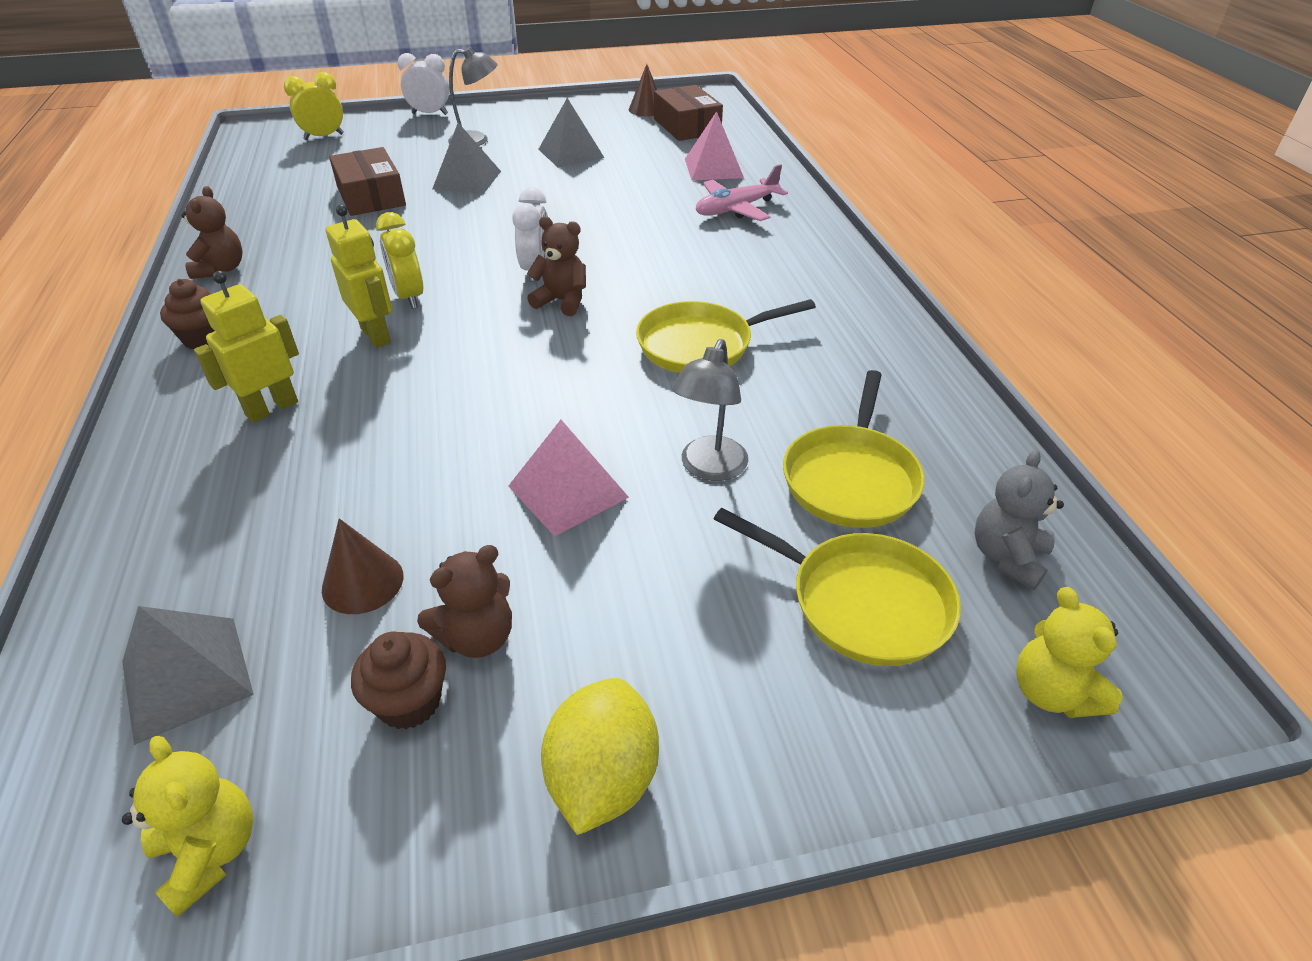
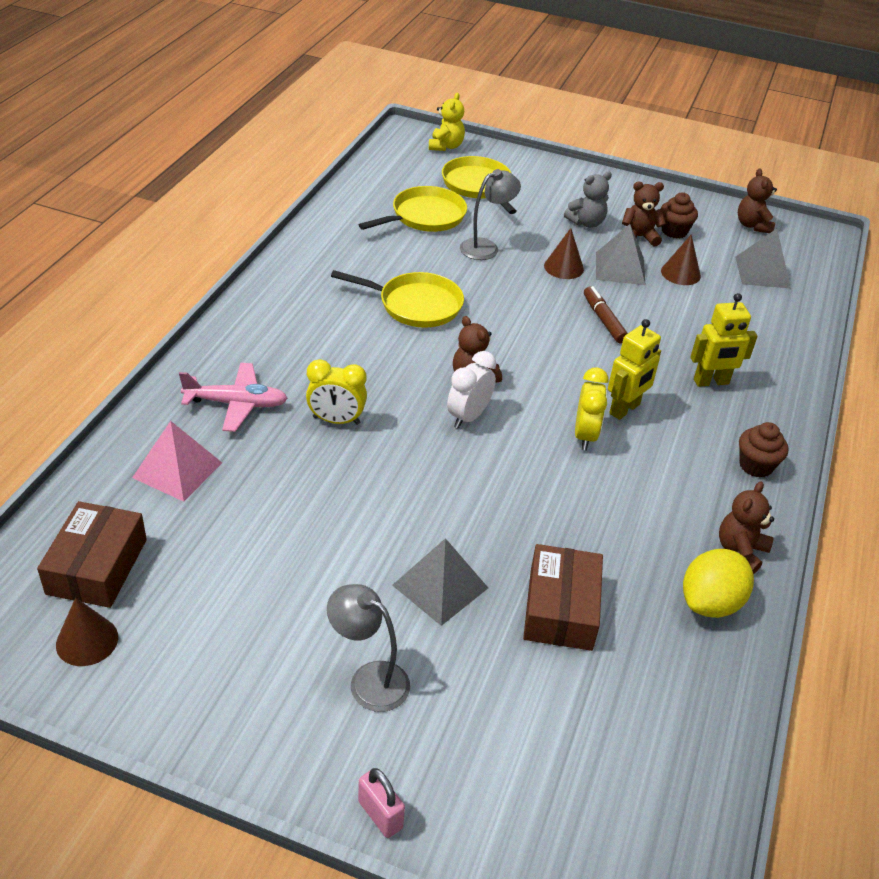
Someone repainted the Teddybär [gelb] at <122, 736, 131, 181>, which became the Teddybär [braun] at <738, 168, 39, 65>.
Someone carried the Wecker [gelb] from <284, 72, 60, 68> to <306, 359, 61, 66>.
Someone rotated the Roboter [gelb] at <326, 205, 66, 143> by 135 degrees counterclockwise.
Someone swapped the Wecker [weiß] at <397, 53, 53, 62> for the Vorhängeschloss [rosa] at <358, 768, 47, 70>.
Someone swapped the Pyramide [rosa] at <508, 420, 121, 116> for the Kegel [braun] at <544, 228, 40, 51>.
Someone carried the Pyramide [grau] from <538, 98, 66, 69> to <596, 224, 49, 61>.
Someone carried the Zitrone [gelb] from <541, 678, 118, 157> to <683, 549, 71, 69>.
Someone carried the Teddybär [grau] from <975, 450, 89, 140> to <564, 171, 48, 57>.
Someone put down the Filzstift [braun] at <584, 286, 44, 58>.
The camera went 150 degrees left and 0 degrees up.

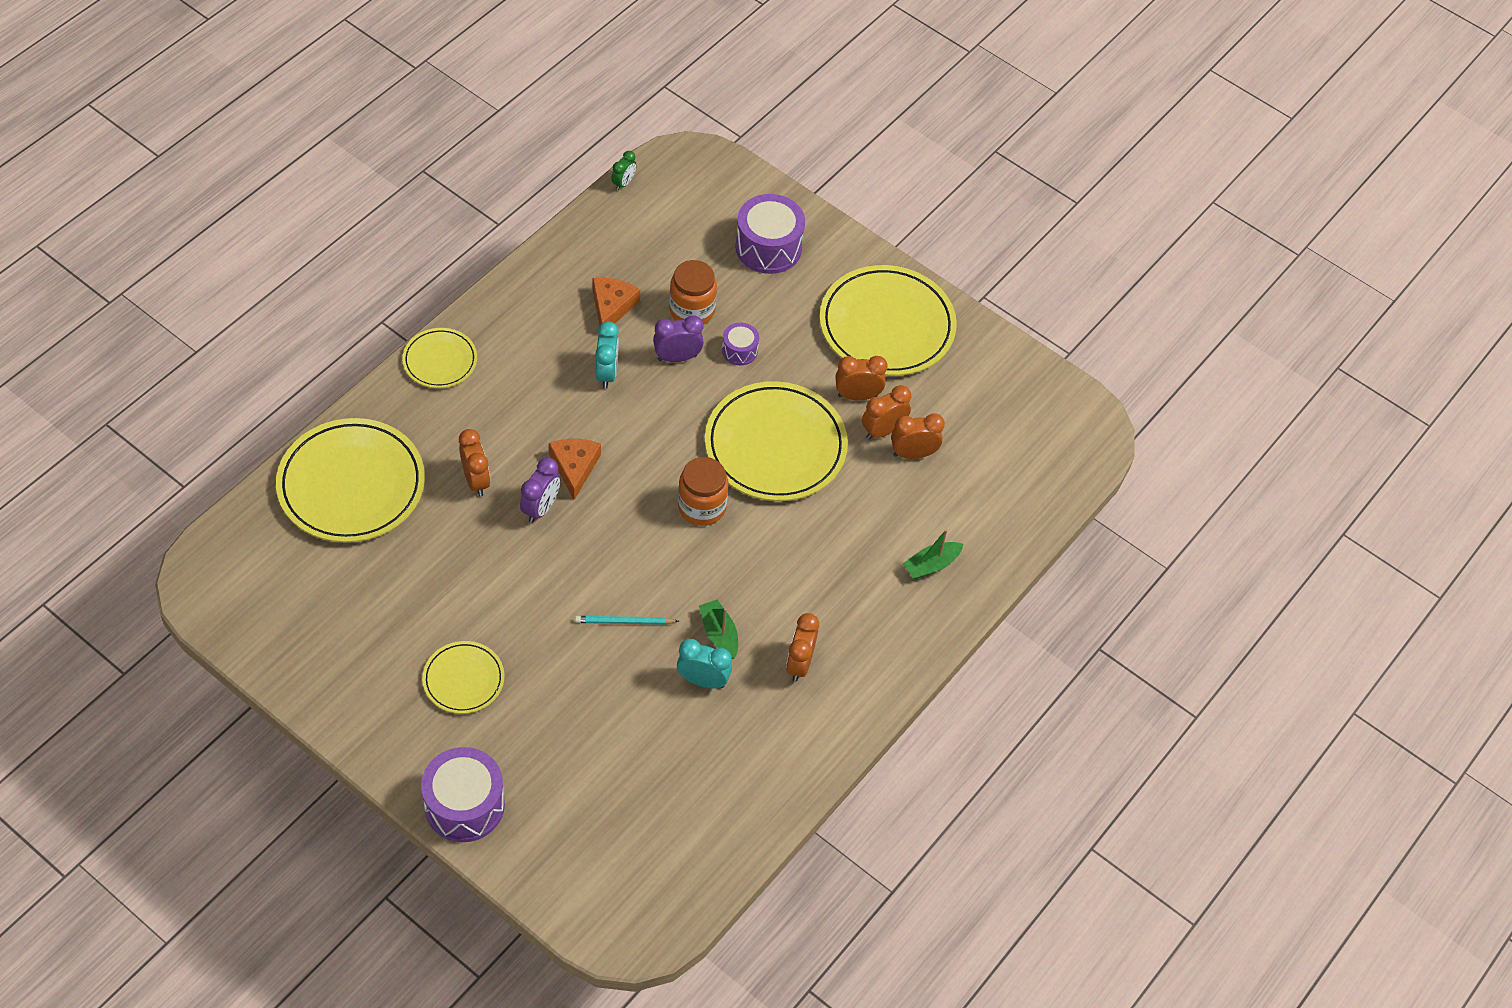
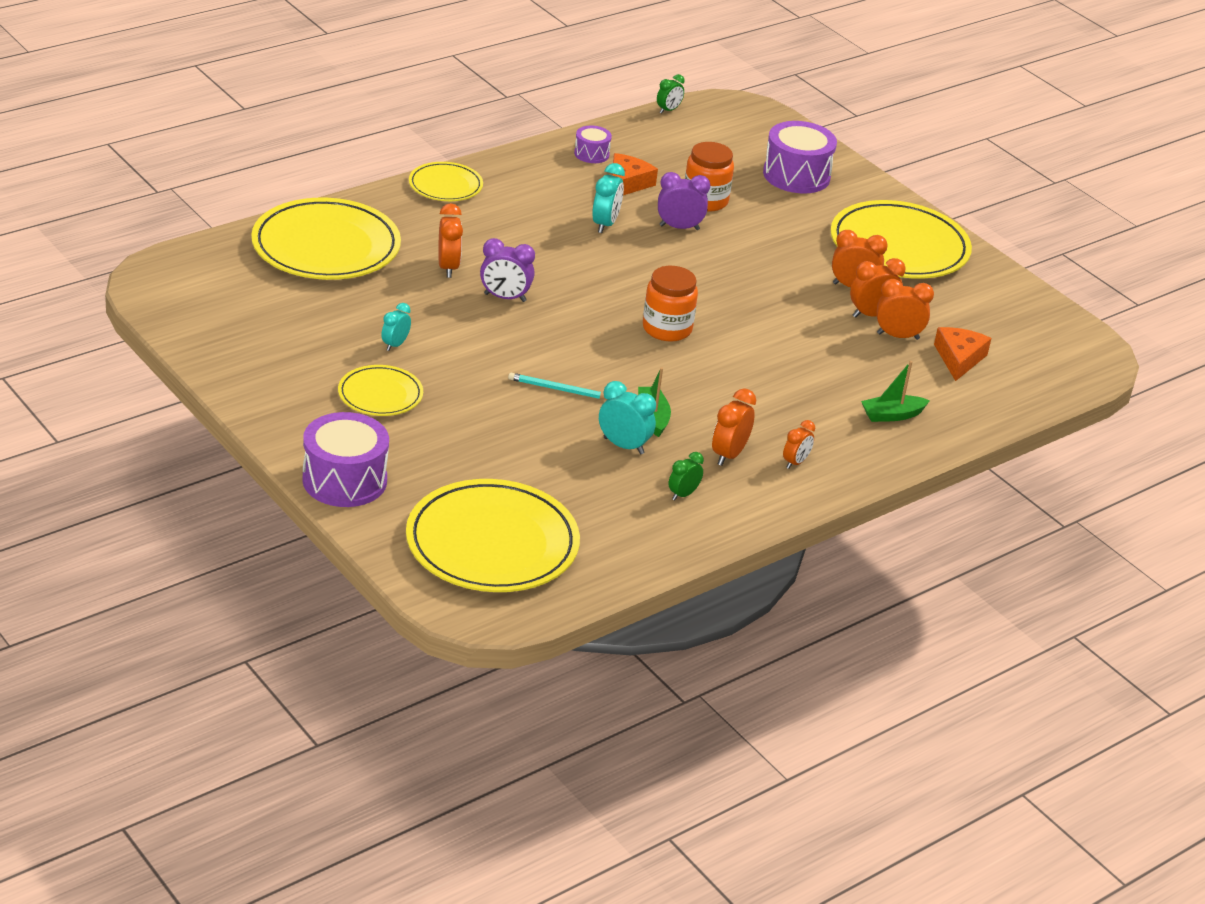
Someone rotated the Wecker [lila] at <520, 458, 41, 65> by 60 degrees clockwise.
Someone carried the Käse [orange] from <549, 439, 52, 61> to <934, 327, 58, 54>.
Someone carried the Teller [gelb] from <705, 381, 143, 120> to <406, 479, 174, 113>.
Someone carried the Trommel [lila] from <722, 322, 37, 43> to <574, 126, 38, 37>.
Someone put down the Wecker [türkis] at <381, 303, 30, 48>.
Someone put down the Wecker [grün] at <668, 452, 36, 48>.
Someone put down the Wecker [orange] at <783, 420, 32, 49>.
The camera went 15 degrees right and 20 degrees down.

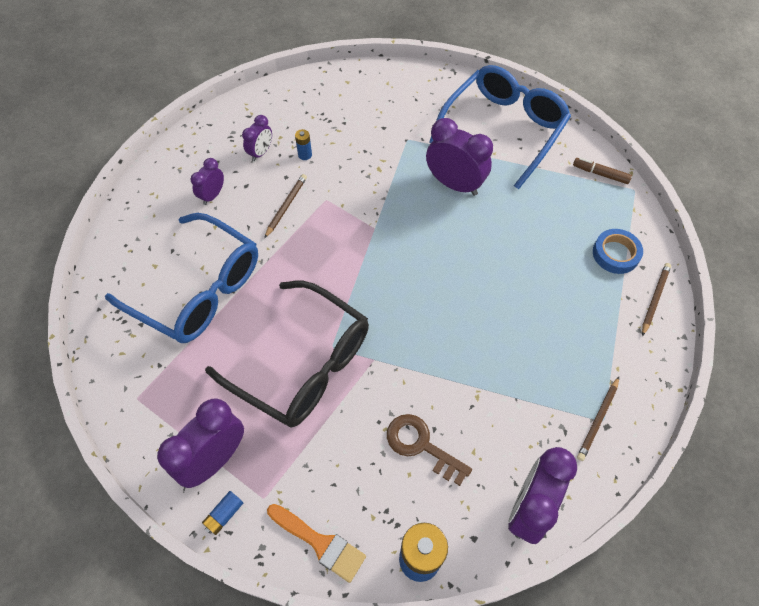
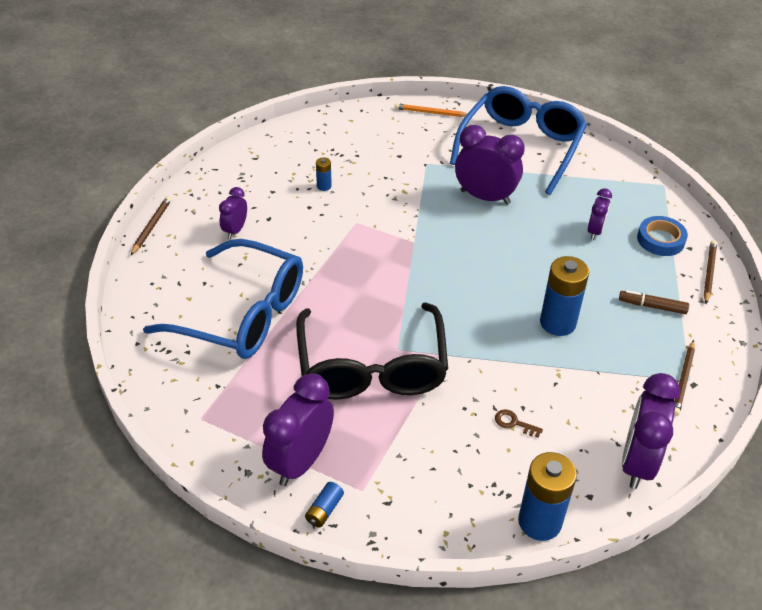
Someone rotated the Brille [schwarz] at <205, 280, 164, 148> by 60 degrees clockwise.
Someone carried the Wecker [lila] from <242, 115, 30, 46> to <588, 188, 24, 52>.
Someone carried the Bleistift [braun] from <264, 174, 43, 64> to <131, 196, 40, 59>.
Someone took away the Pinsel [orange] at <267, 504, 99, 79>.
Someone scaled the Schlüssel [braun] at <387, 414, 85, 72> by 0.50.
Someone carried the Filzstift [braun] from <573, 158, 59, 26> to <619, 290, 70, 24>.
Someone put down the Bleistift [orange] at <395, 103, 73, 14>.
Someone put down the Batterie [blau] at <540, 256, 49, 80>.
The camera went 10 degrees left and 15 degrees down.

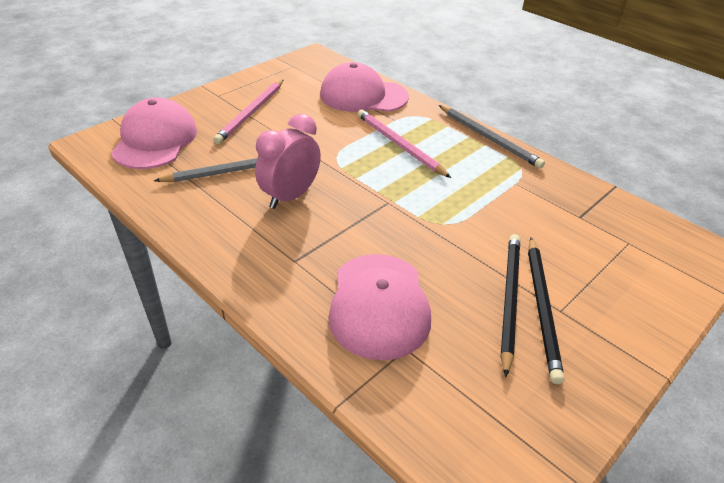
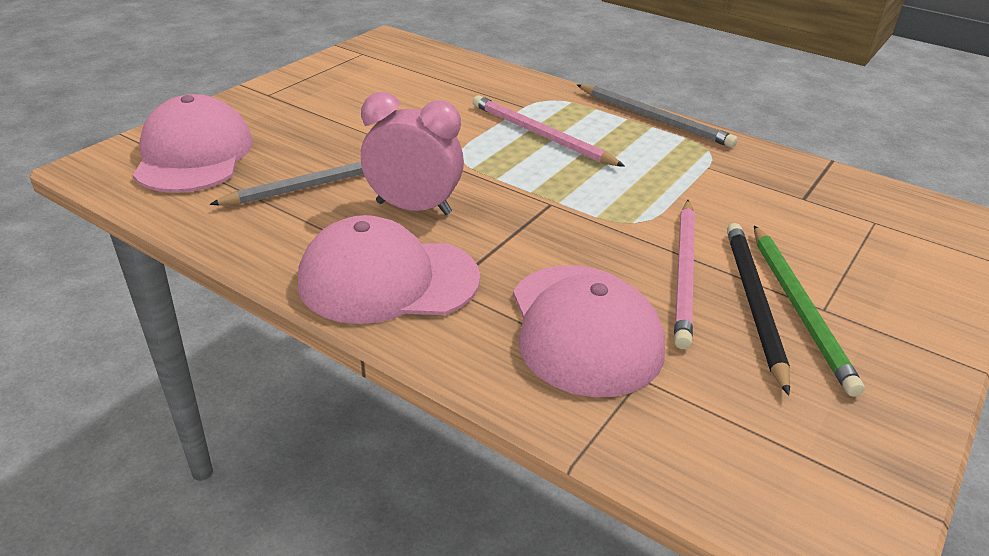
Someone carried the Bleistift [rosa] from <213, 79, 71, 65> to <674, 200, 21, 149>.
Someone rotated the Wecker [rosa] at <255, 114, 66, 95> by 75 degrees clockwise.
Someone carried the Kappe [rosa] from <320, 62, 89, 50> to <298, 215, 182, 109>.
Someone repainted the Bleistift [schwarz] at <528, 237, 36, 147>, which became the Bleistift [grün] at <754, 226, 111, 171>.
The camera went 10 degrees left and 5 degrees down.

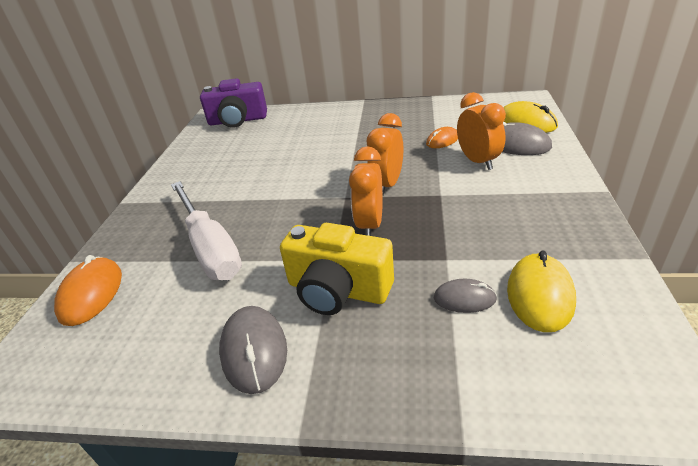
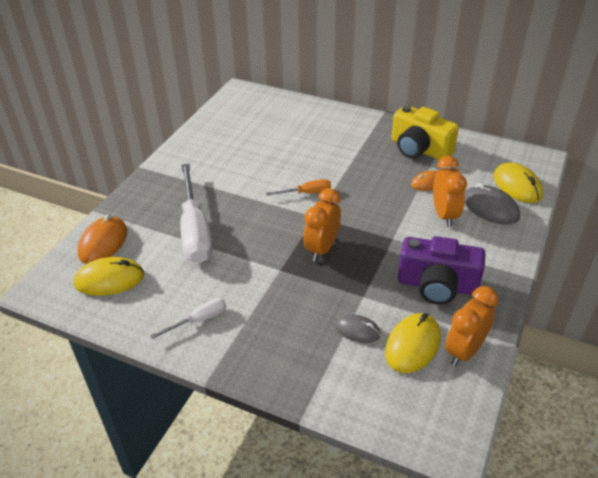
Someone carried the Kamera [lila] from <200, 78, 67, 50> to <398, 236, 87, 69>.
Someone swapped the Computermaus [grau] at <219, 306, 68, 88> for the Schraubenzieher [weiß] at <150, 298, 76, 41>.
Someone carried the Kamera [gelb] from <280, 223, 114, 92> to <392, 105, 67, 55>.
Someone carried the Wecker [orange] from <367, 113, 36, 83> to <445, 286, 53, 80>.
Someone put down the Computermaus [gelb] at <74, 257, 70, 39>.
Someone put down the Schraubenzieher [orange] at <266, 179, 65, 17>.
The camera went 15 degrees right and 5 degrees up.

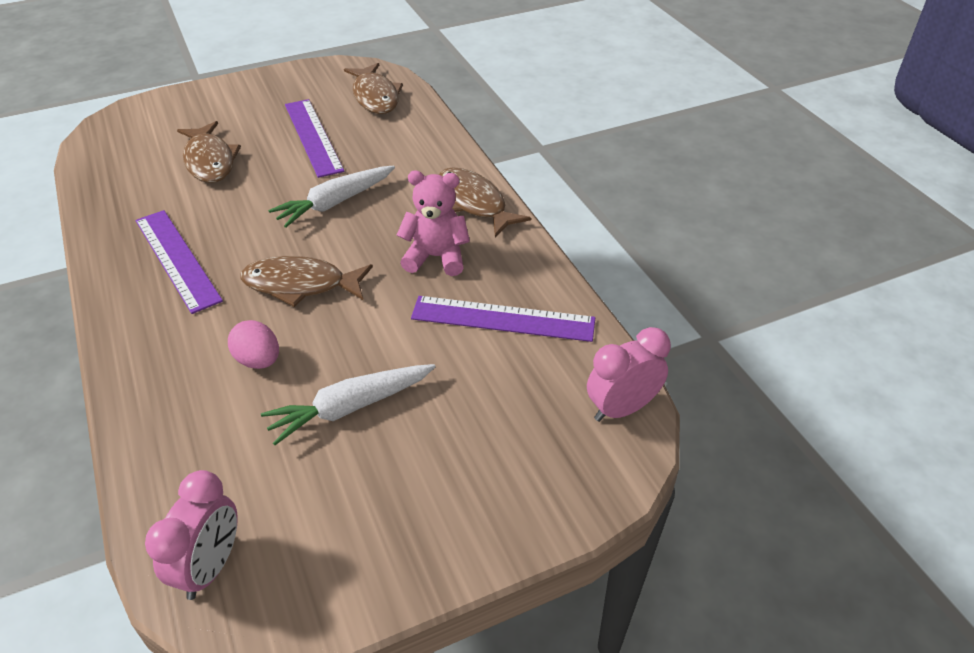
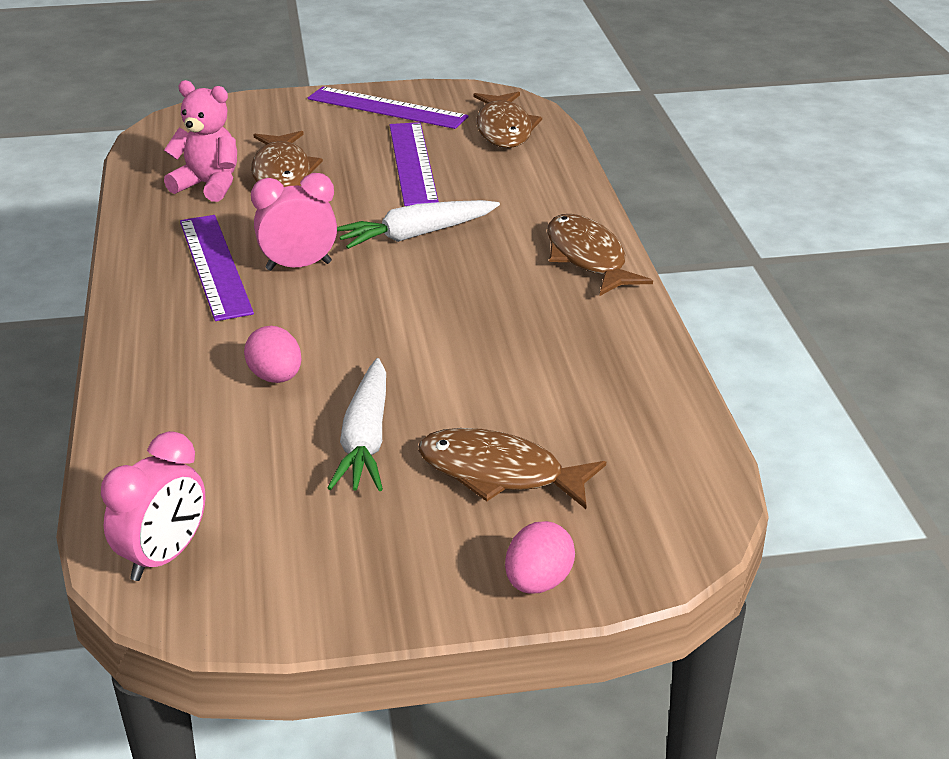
Someone carried the Fisch [braun] from <240, 256, 133, 51> to <418, 428, 188, 81>.
Someone rotated the Karotte [weiß] at <261, 364, 175, 81> by 75 degrees counterclockwise.
Someone carried the Teddybär [rosa] from <397, 171, 73, 105> to <164, 80, 73, 122>.
Someone carried the Lineal [lila] from <411, 296, 184, 46> to <308, 87, 161, 42>.
Someone carried the Wecker [rosa] from <587, 327, 84, 95> to <251, 173, 86, 98>.
Someone put down the Ei [rosa] at <505, 521, 70, 73>.
The camera went 15 degrees right and 10 degrees down.

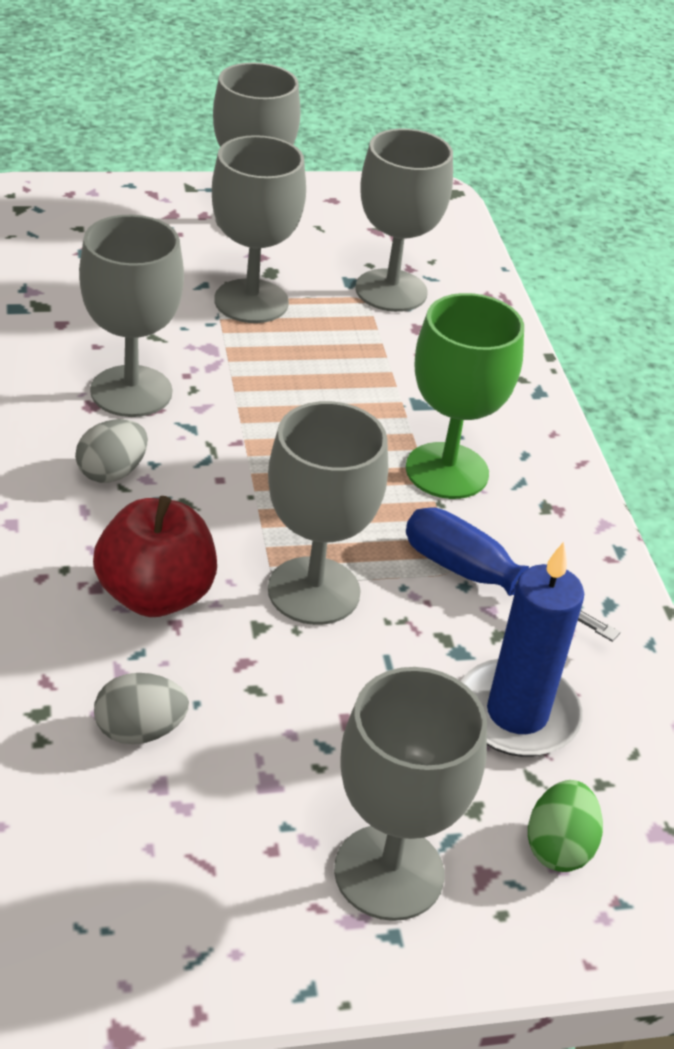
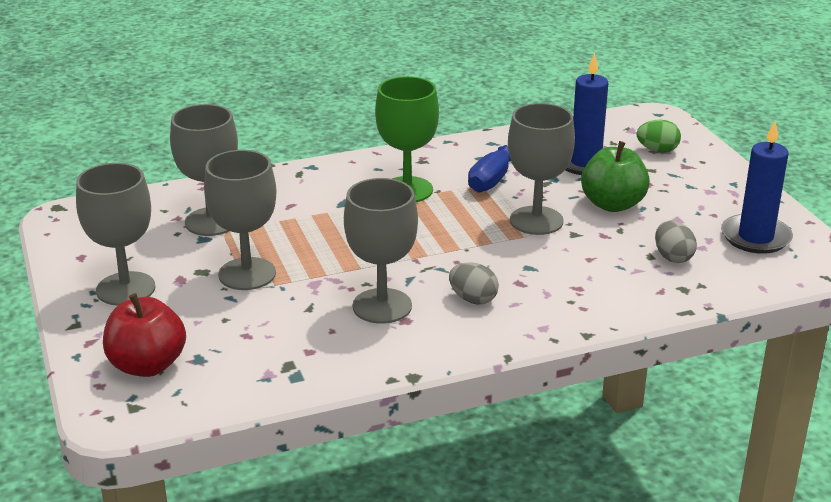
Someone carried the Apfel [rot] from <93, 496, 124, 121> to <103, 293, 83, 84>.
Someone took away the Kelch [grau] at <334, 667, 153, 254>.
Someone put down the Apfel [grün] at <581, 141, 69, 71>.
Someone put down the Kerze [blau] at <721, 121, 72, 133>.
The camera went 95 degrees left and 10 degrees down.

